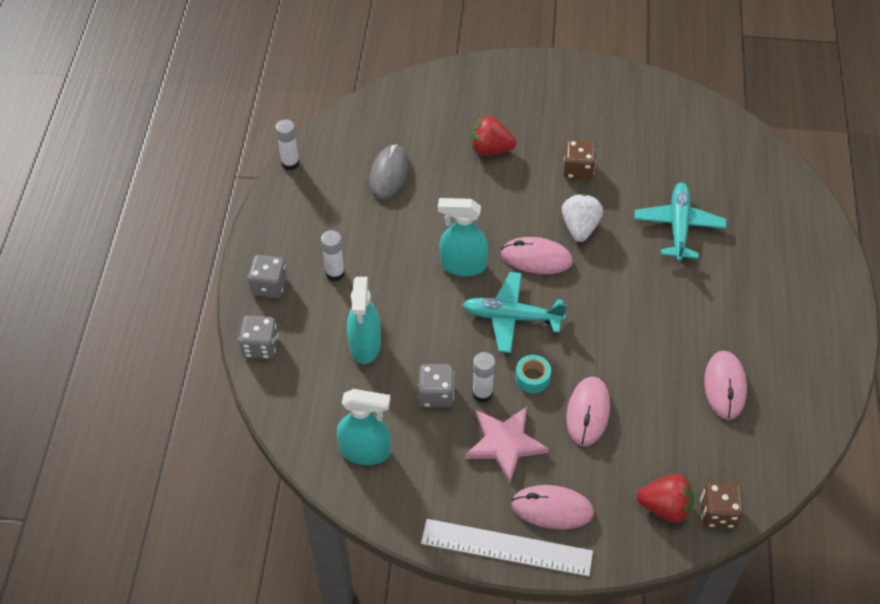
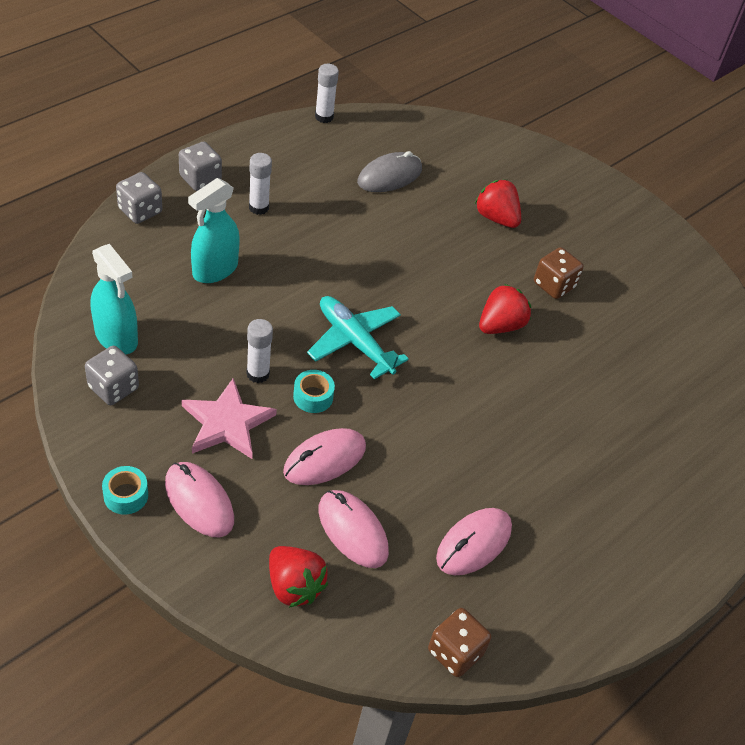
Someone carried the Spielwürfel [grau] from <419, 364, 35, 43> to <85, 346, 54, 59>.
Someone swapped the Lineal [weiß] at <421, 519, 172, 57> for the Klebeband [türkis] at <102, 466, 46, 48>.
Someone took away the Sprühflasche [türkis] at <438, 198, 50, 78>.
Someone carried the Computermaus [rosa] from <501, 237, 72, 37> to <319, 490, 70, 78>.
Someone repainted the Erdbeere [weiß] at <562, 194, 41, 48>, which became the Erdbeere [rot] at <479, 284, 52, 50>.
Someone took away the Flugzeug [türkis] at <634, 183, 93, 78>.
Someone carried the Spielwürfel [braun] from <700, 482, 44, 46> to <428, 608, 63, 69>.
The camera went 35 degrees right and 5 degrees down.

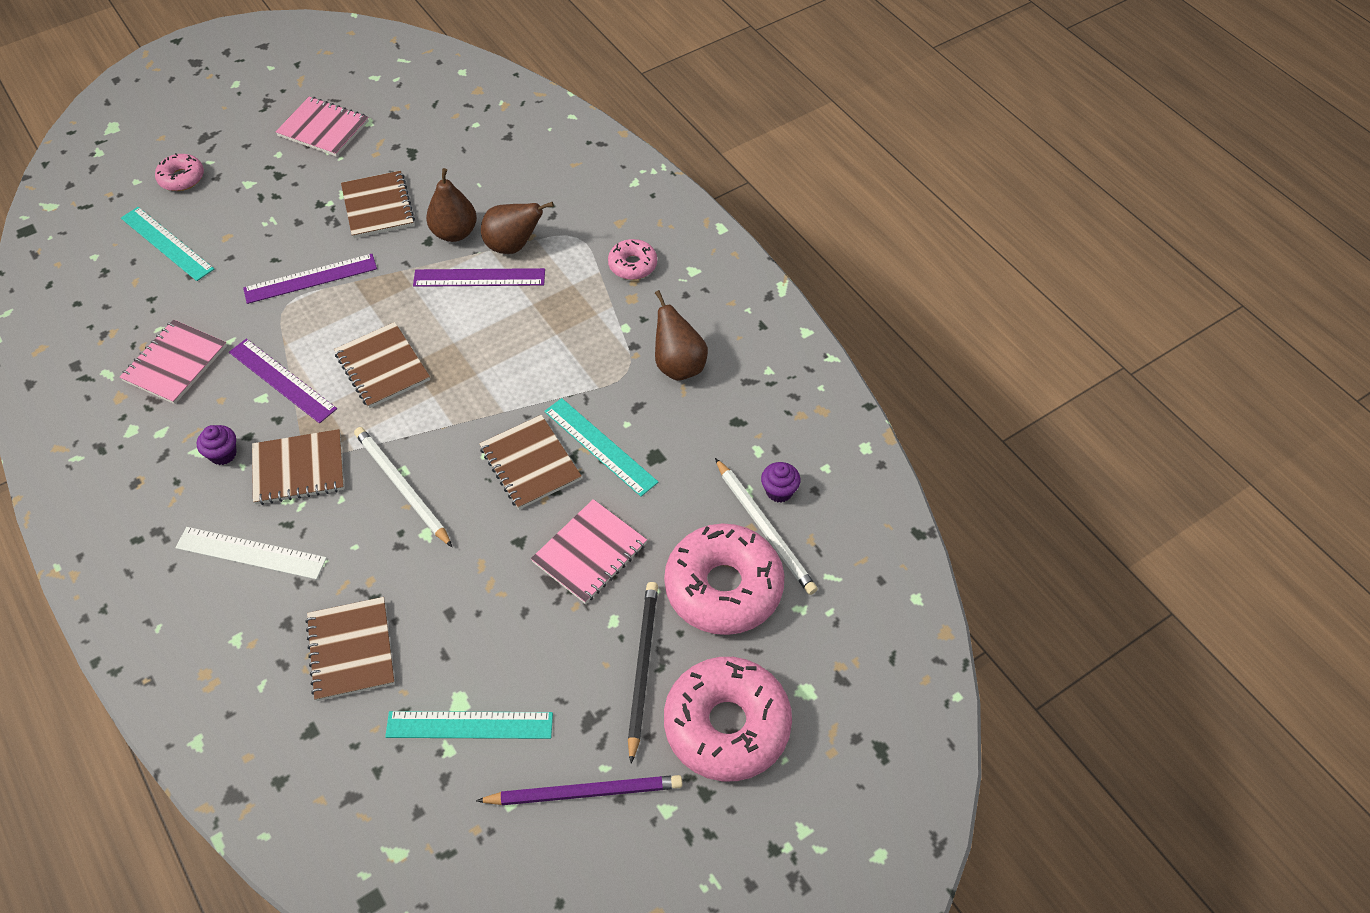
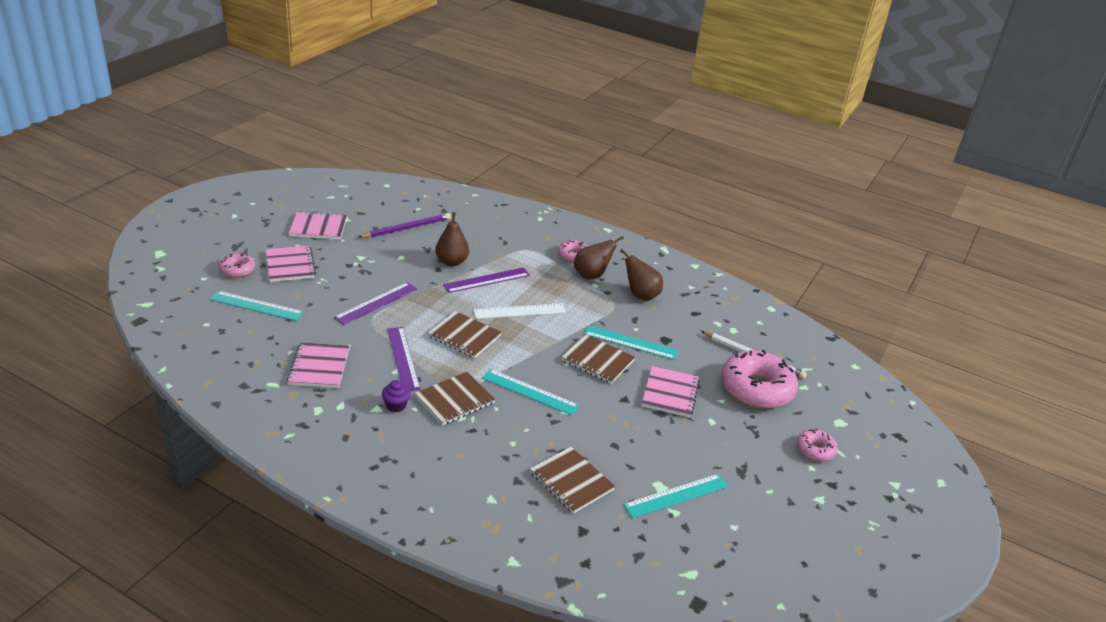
Someone carried the Lineal [weiß] from <175, 527, 152, 53> to <473, 303, 93, 16>.
Someone rotated the Lineal [lila] at <229, 339, 108, 84> by 60 degrees clockwise.
Someone took away the Notizbuch [braun] at <341, 171, 74, 67>.
Someone swapped the Bleistift [weiß] at <354, 427, 98, 120> for the Lineal [türkis] at <482, 369, 97, 46>.
Someone carried the Bleistift [lila] from <476, 775, 206, 30> to <359, 213, 92, 25>.
Someone carried the Birne [braun] from <481, 202, 73, 52> to <574, 236, 50, 43>.
Someone took away the Bleistift [schwarz] at <628, 582, 30, 182>.
Someone scaled the Donut [rosa] at <664, 657, 128, 124> by 0.50.
Someone took away the Muffin [lila] at <761, 462, 40, 41>.
Someone put down the Notizbuch [rosa] at <266, 245, 50, 37>.
The camera went 30 degrees left and 20 degrees down.

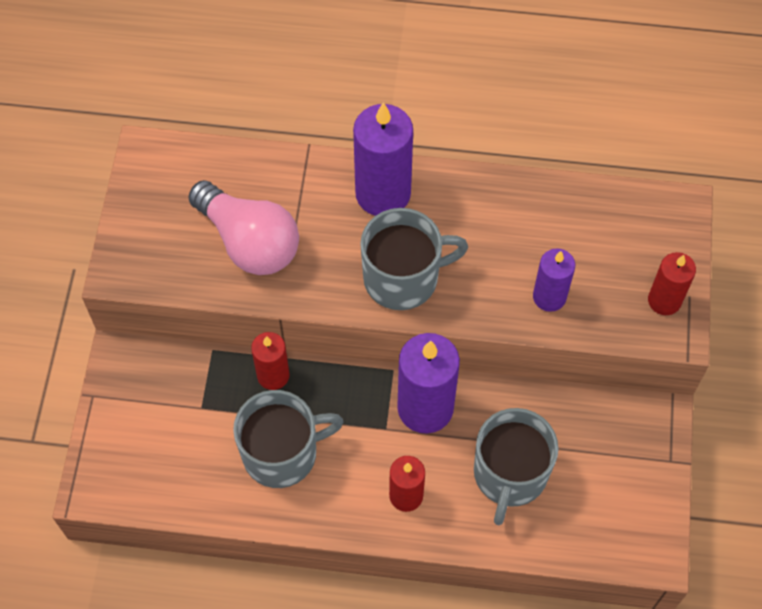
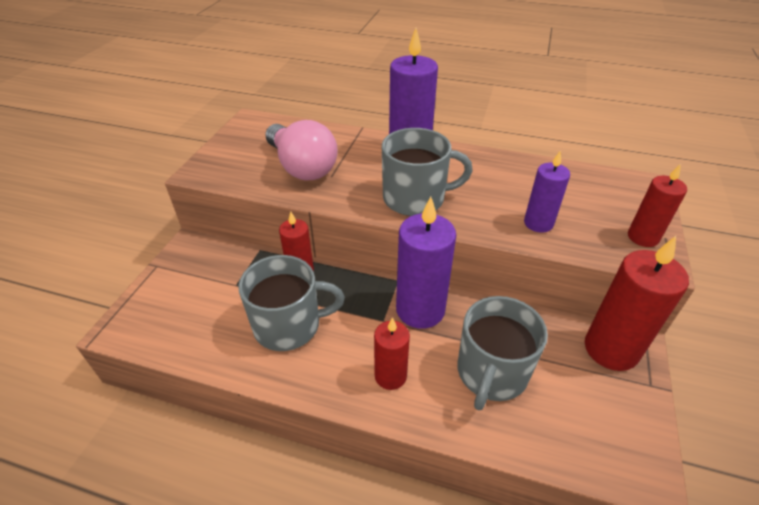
Someone put down the Kerze [rot] at <585, 236, 104, 135>.
The camera went 10 degrees right and 20 degrees down.

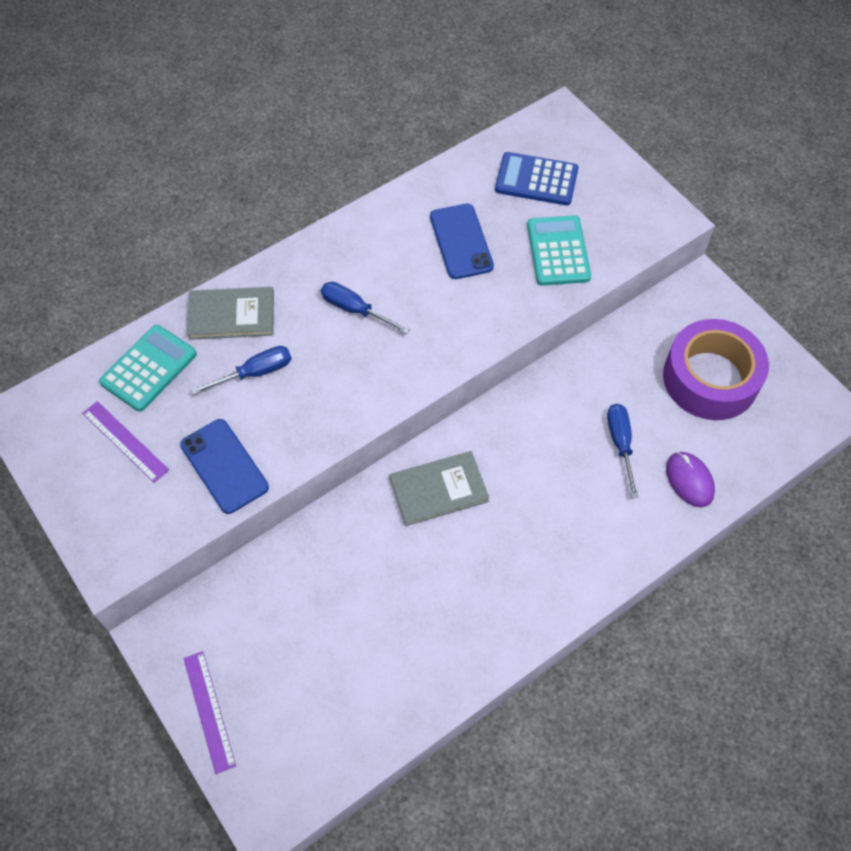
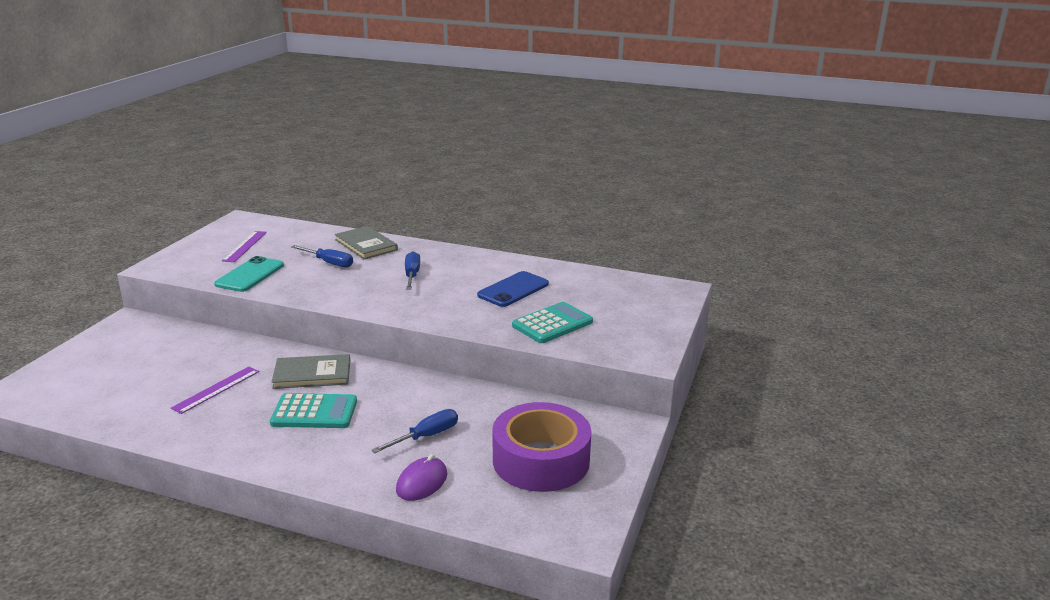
Someone carried the Taschenrechner [türkis] from <99, 325, 98, 87> to <270, 393, 87, 35>.
Someone repainted the Handy [blau] at <180, 419, 89, 95>, which became the Handy [türkis] at <214, 256, 70, 36>.
Someone carried the Lineal [lila] from <183, 651, 53, 123> to <171, 367, 88, 47>.
Someone rotated the Buch [grau] at <389, 451, 100, 75> by 45 degrees counterclockwise.
Someone took away the Taschenrechner [blau] at <495, 152, 83, 53>.
The camera went 55 degrees right and 35 degrees down.

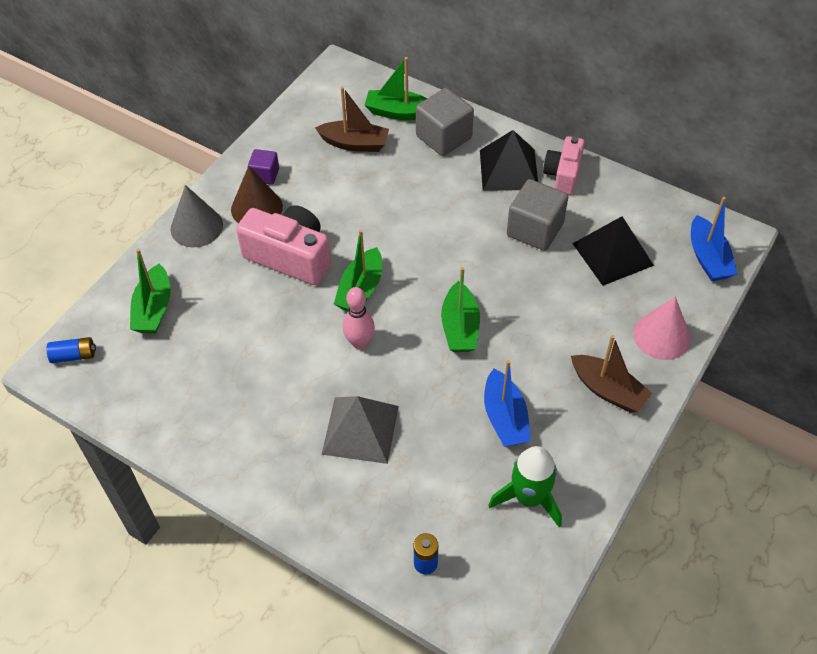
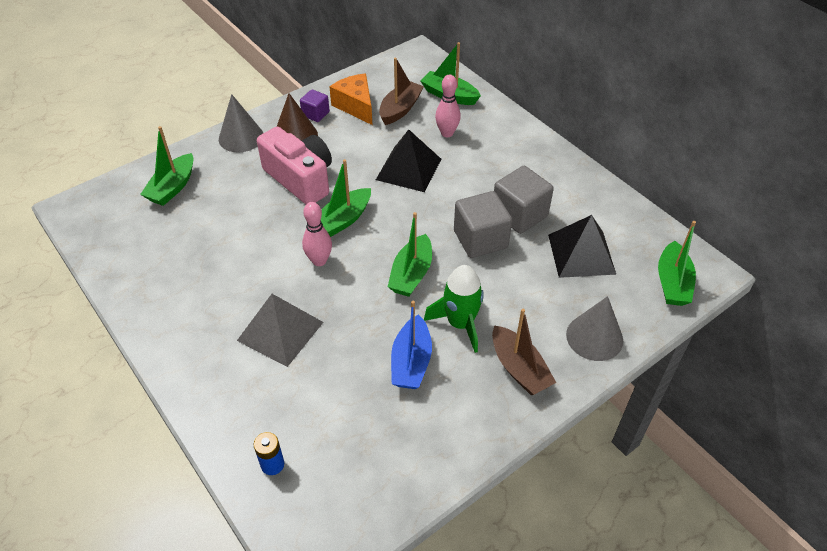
Someone took away the Batterie [blau] at <47, 337, 49, 26>.
Someone rotated the Boot [braun] at <315, 86, 74, 66> by 90 degrees counterclockwise.
Someone carried the Kubus [grau] from <416, 88, 58, 68> to <454, 191, 58, 67>.
Someone carried the Pyramide [schwarz] from <480, 130, 58, 61> to <376, 129, 65, 63>.
Someone carried the Rakete [grün] from <488, 446, 74, 81> to <424, 265, 60, 88>.
Someone took away the Kamera [rosa] at <543, 136, 42, 59>.
Someone repainted the Kegel [rosa] at <633, 296, 58, 64>, which became the Kegel [grau] at <566, 296, 57, 65>.
Someone repainted the Boot [blau] at <691, 197, 46, 84>, which became the Boot [grün] at <658, 221, 38, 85>.
Someone put down the Käse [orange] at <329, 74, 43, 51>.
Someone put down the Bowlingkegel [rosa] at <435, 74, 26, 63>.
The camera went 20 degrees right and 5 degrees down.

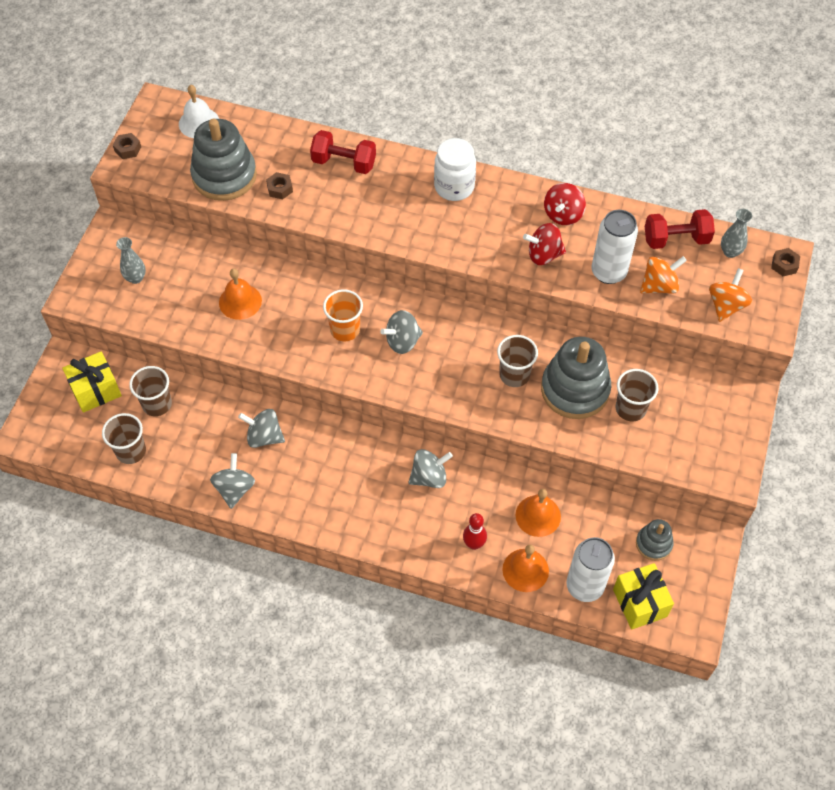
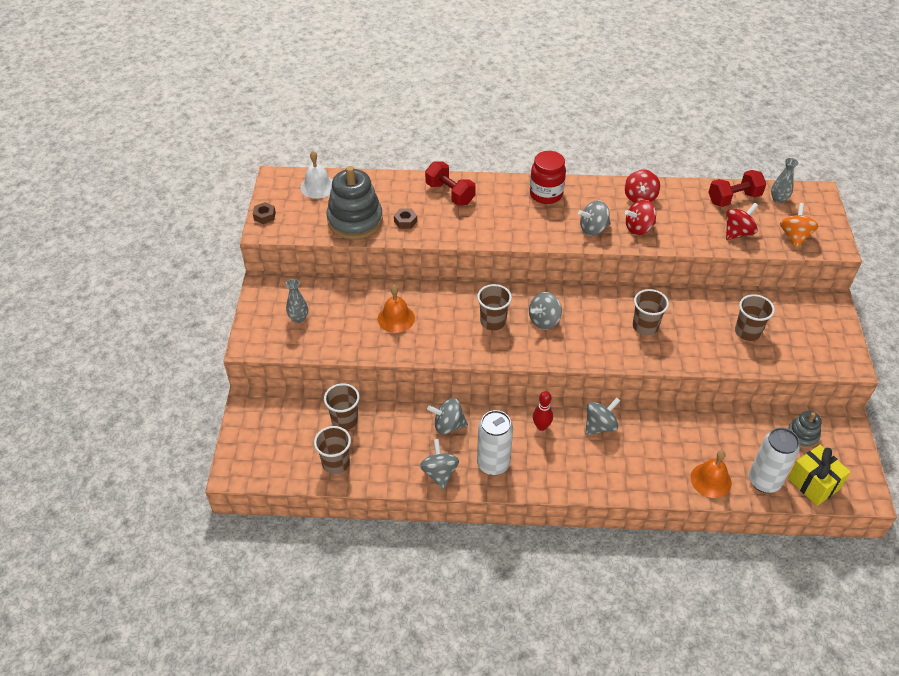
Someone took away the Geschenk [gelb] at <62, 351, 60, 62>.
Someone rotated the Hantel [rot] at <310, 130, 66, 44> by 45 degrees clockwise.
Someone repainted the Becher [orange] at <323, 289, 40, 52>, which became the Becher [braun] at <477, 284, 35, 46>.
Someone repainted the Einmachglas [weiß] at <434, 138, 42, 63>, which became the Einmachglas [rot] at <530, 151, 36, 53>.
Someone carried the Bowlingkegel [rot] from <463, 513, 24, 37> to <533, 391, 20, 40>.
Someone took away the Glocke [orange] at <515, 489, 46, 48>.
Someone took away the Stapelspielzeug [grau] at <541, 337, 70, 82>.
Someone carried the Dose [weiß] from <591, 210, 47, 74> to <477, 410, 36, 65>.
Someone repainted the Kreisel [orange] at <640, 256, 47, 38>, which became the Kreisel [rot] at <726, 203, 32, 37>.
Someone took away the Sechskantmutter [braun] at <771, 248, 29, 28>.
Someone put down the Kreisel [grau] at <578, 200, 33, 36>.
The camera went 15 degrees left and 10 degrees down.

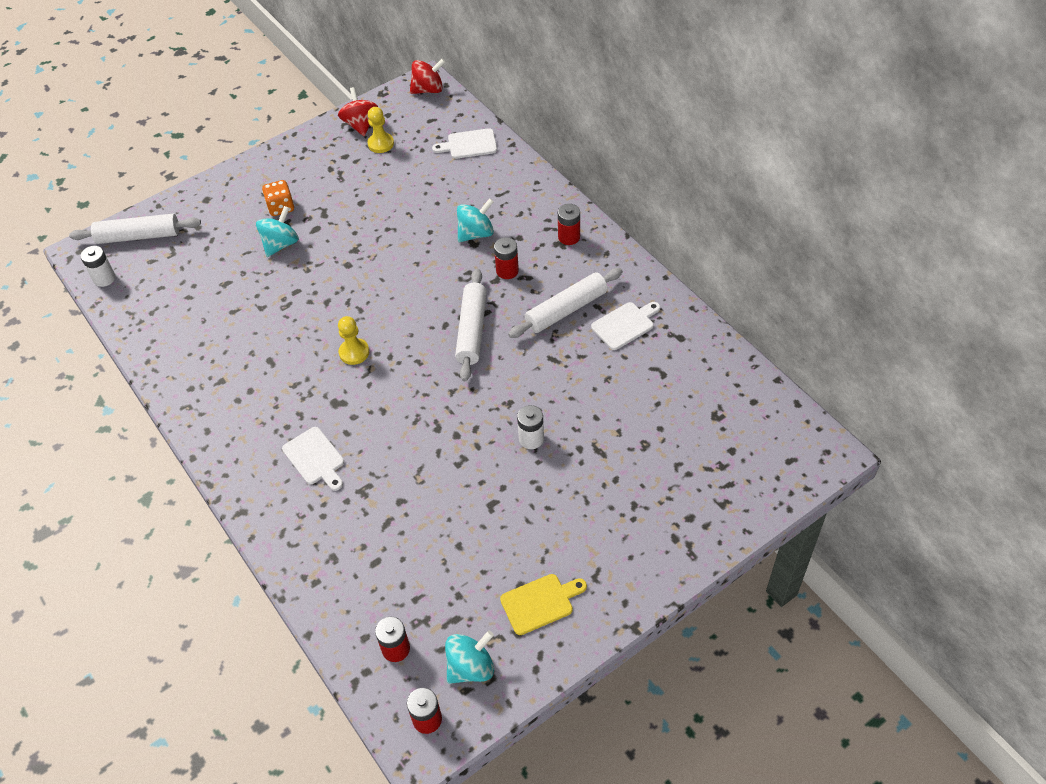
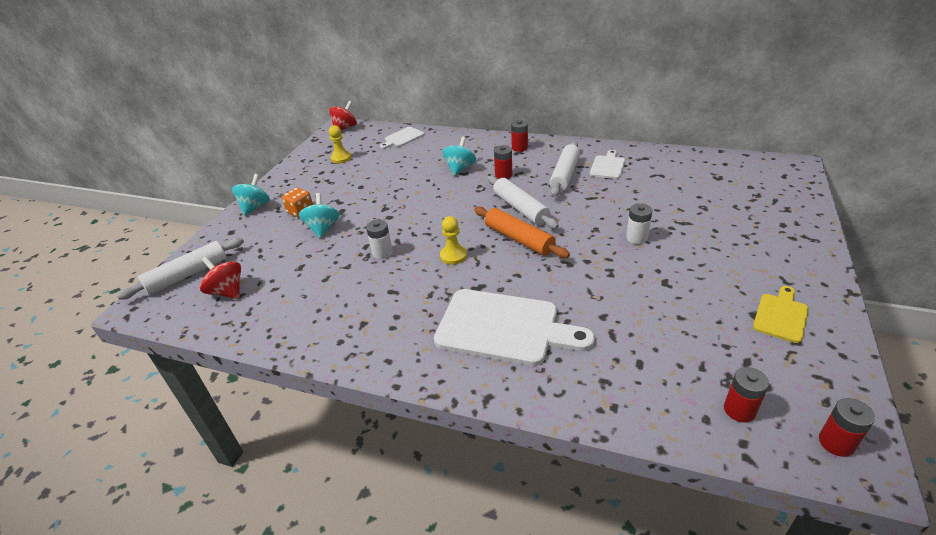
Someone carried the Batterie [weiß] from <80, 246, 36, 41> to <366, 219, 27, 40>.
Someone scaled the Schneidebrett [weiß] at <282, 427, 62, 64> by 1.98.
Someone carried the Kreisel [rot] from <338, 87, 40, 49> to <200, 256, 41, 43>.
Someone carried the Kreisel [türkis] from <445, 631, 49, 53> to <232, 174, 38, 42>.
Someone put down the Nudelholz [orange] at <474, 206, 96, 52>.
The camera went 35 degrees left and 15 degrees down.

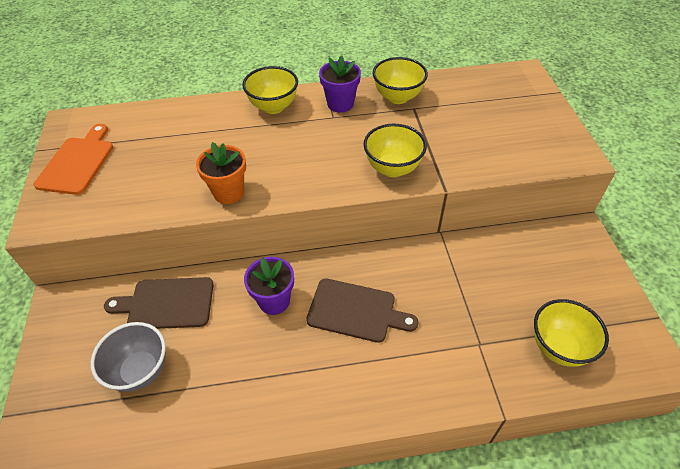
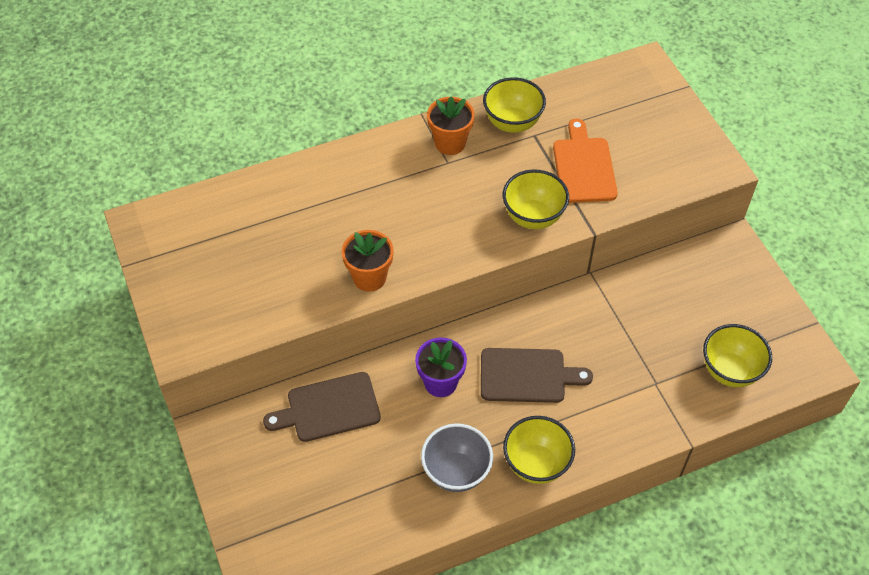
Someone carried the Schneidebrett [orange] from <34, 124, 79, 71> to <553, 119, 65, 84>.
Someone carried the Schüssel [grau] from <91, 322, 75, 70> to <421, 423, 72, 69>.
Someone carried the Schüssel [gelb] from <242, 66, 56, 48> to <503, 416, 72, 68>.
Someone repainted the Blumentopf [lila] at <319, 55, 42, 57>, which became the Blumentopf [orange] at <427, 97, 48, 58>.
The camera went 15 degrees left and 5 degrees up.

